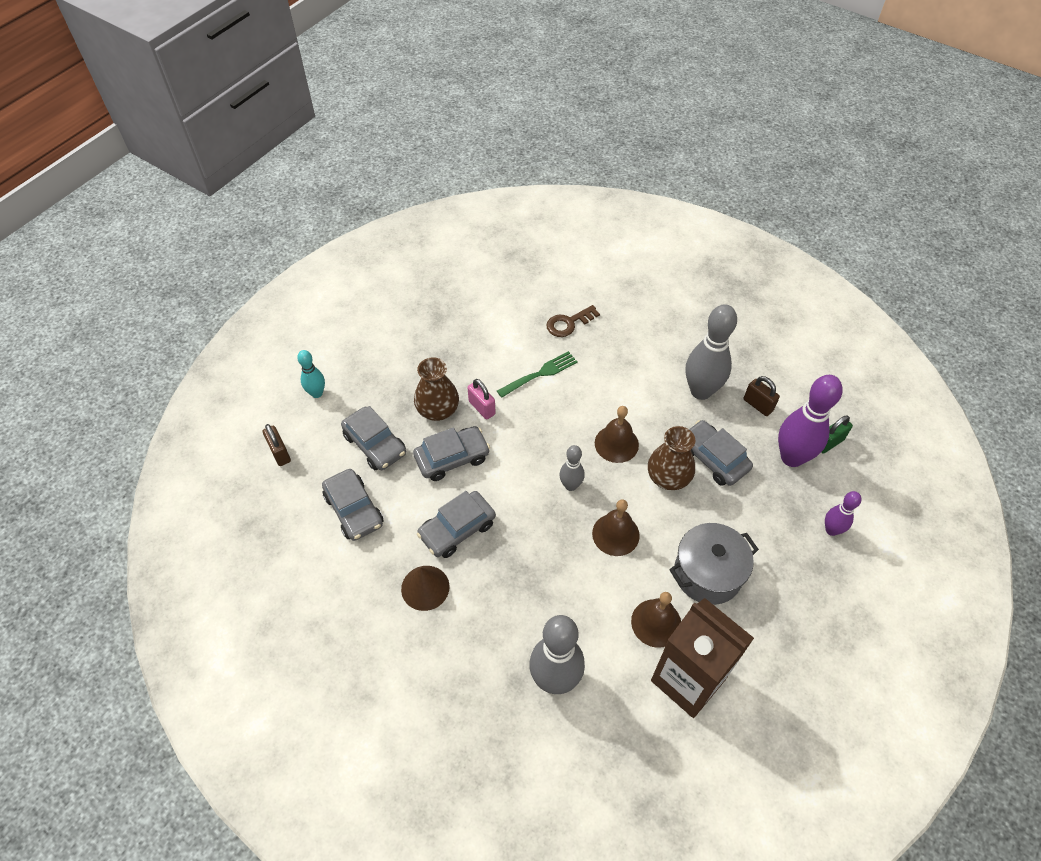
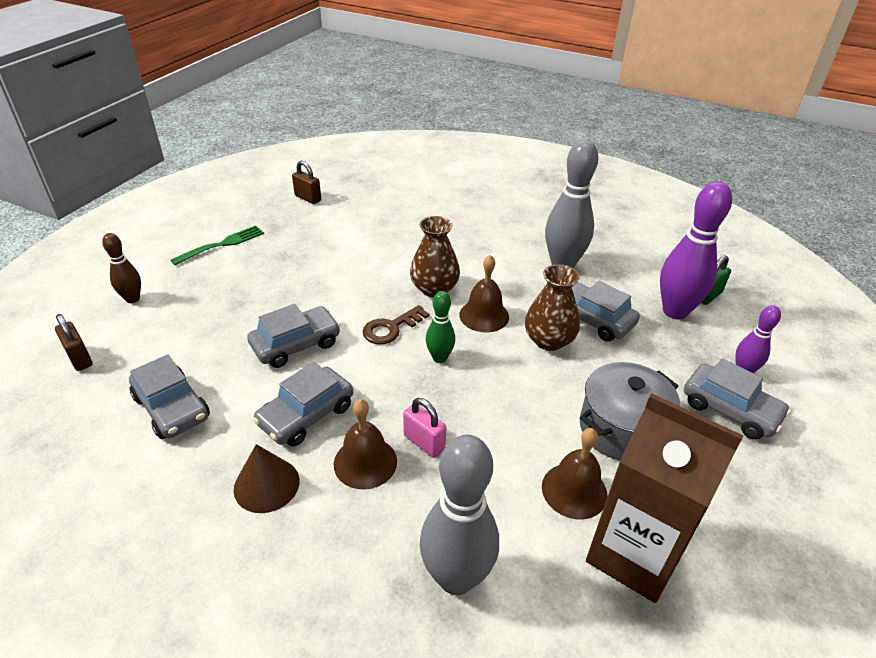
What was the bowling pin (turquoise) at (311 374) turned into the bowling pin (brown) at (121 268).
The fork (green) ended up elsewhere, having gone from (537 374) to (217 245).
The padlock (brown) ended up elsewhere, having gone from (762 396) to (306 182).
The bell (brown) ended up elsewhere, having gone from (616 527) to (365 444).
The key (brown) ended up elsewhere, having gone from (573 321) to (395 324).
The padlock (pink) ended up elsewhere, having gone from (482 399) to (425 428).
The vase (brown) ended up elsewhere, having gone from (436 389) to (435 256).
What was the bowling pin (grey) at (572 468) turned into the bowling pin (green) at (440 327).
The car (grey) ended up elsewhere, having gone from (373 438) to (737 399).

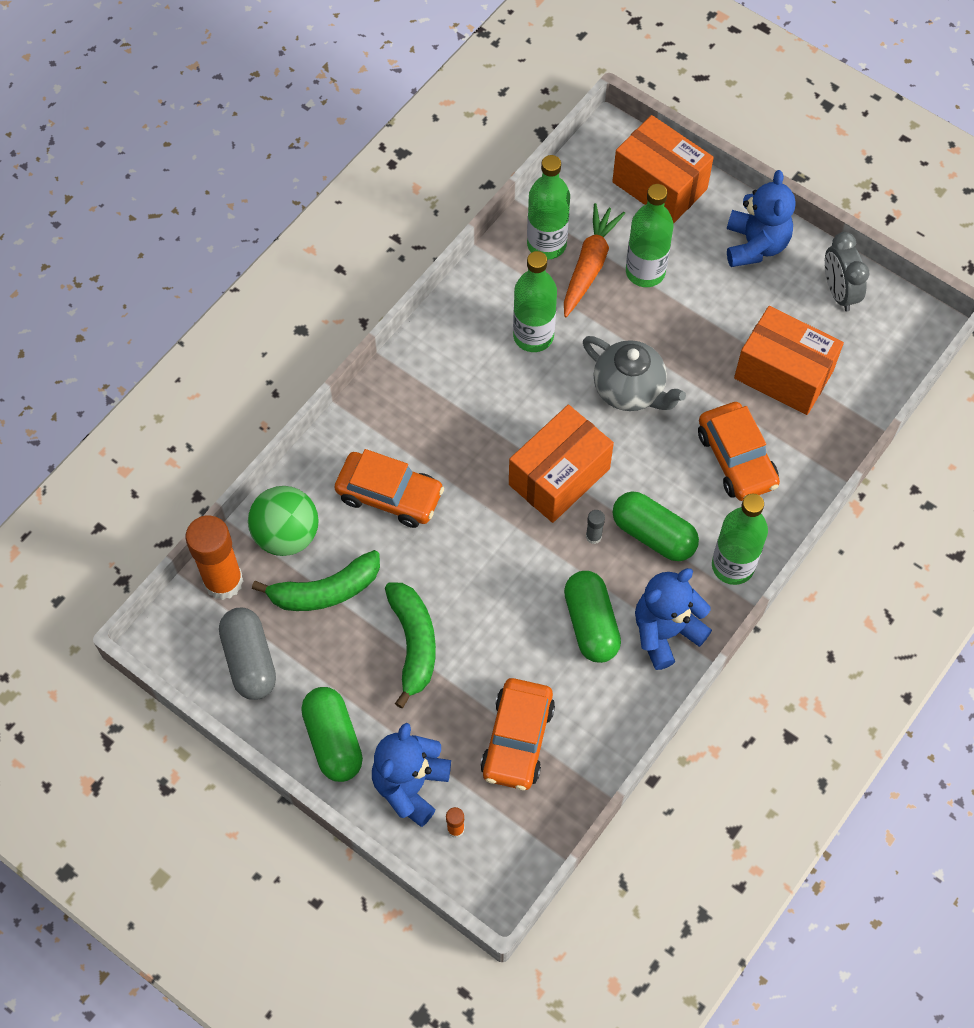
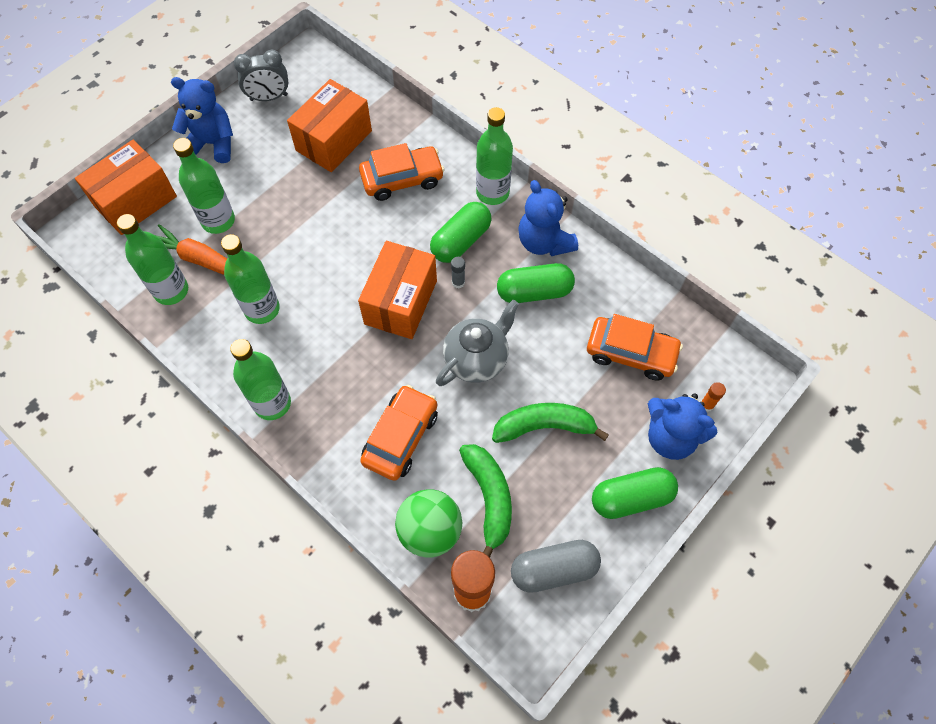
The second view gained the bottle (green) at (260 379).
The box (orange) at (561 464) ended up facing another way, 60 degrees clockwise from before.
The teapot (grey) ended up elsewhere, having gone from (634 373) to (477 343).

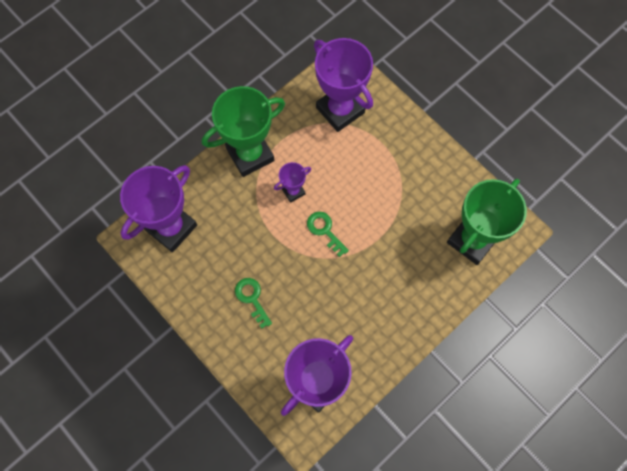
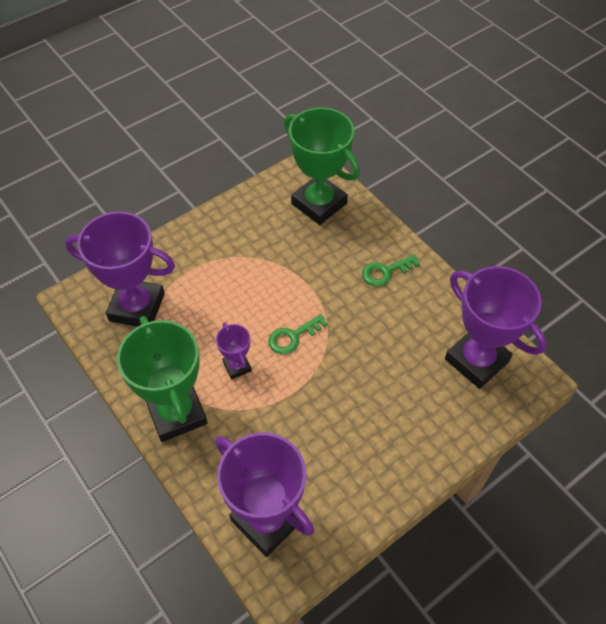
The trophy (purple) at (343 85) ended up facing another way, 45 degrees clockwise from before.
The key (green) ended up elsewhere, having gone from (253 303) to (391 270).

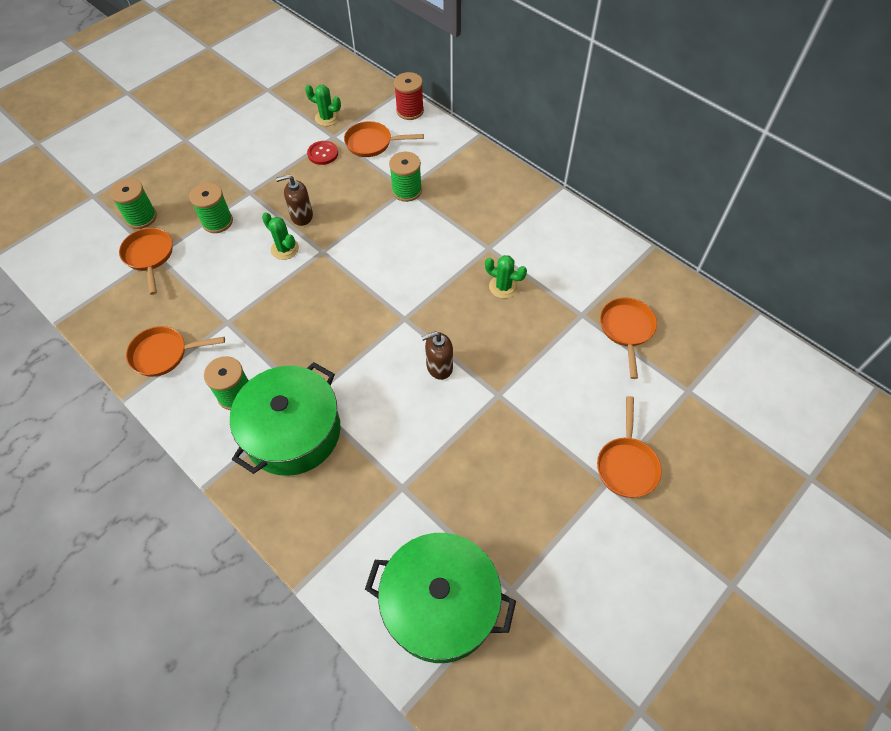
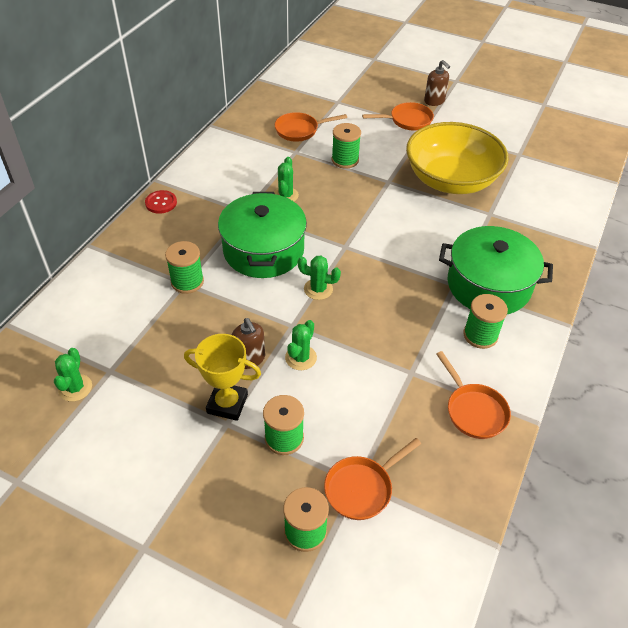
The button (red) ended up elsewhere, having gone from (322 153) to (161 202).
The second view gained the trophy (yellow) at (222 377).
The pot (green) ended up elsewhere, having gone from (440 598) to (262 235).
The second view gained the cactus (green) at (319 277).
The second view gained the spool (green) at (346 146).
The second view gained the bowl (yellow) at (457 158).
The soap dispenser (brown) ended up elsewhere, having gone from (437 355) to (437 83).
The second view lost the pan (orange) at (384 139).
The second view lost the spool (red) at (409 96).

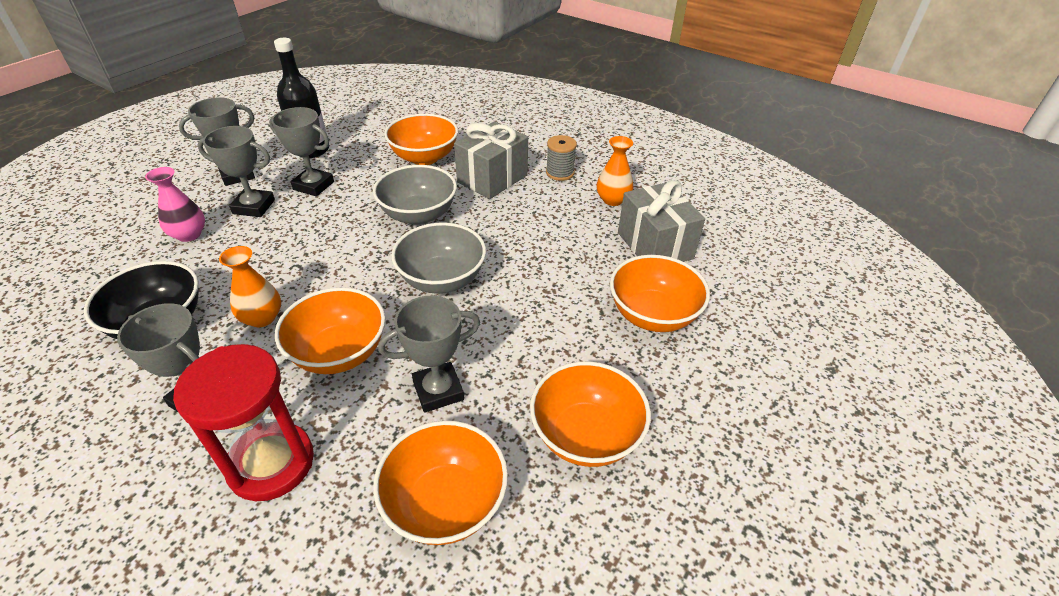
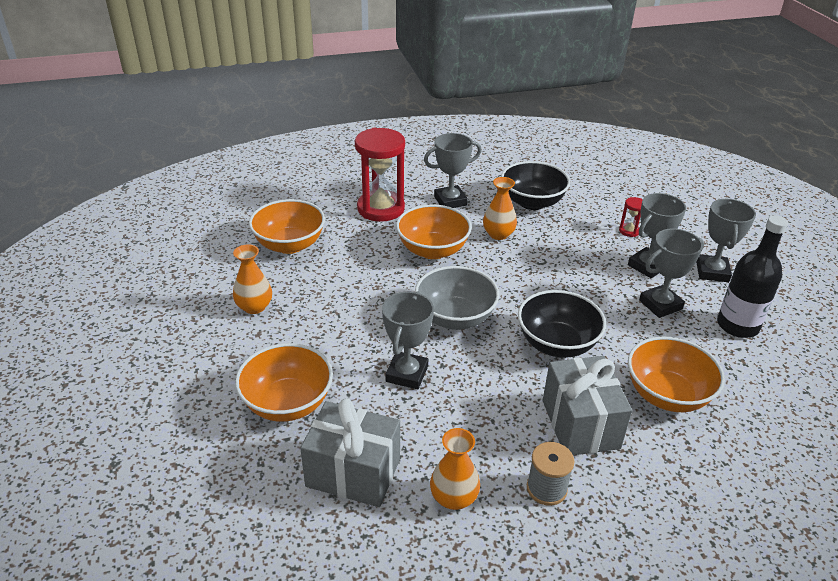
Where the bowl (orange) stood at (590 414), the vase (orange) came to stand at (252 279).
The trophy (grey) ended up elsewhere, having gone from (429 354) to (408 340).
What was the bowl (grey) at (415 195) turned into the bowl (black) at (562 324).
Where the vase (pink) stood at (175 204), the hourglass (red) came to stand at (631 217).

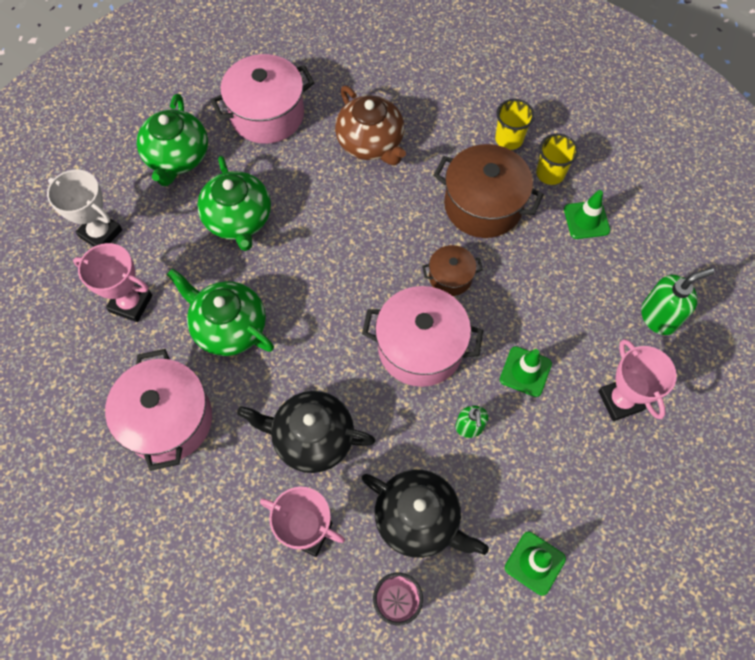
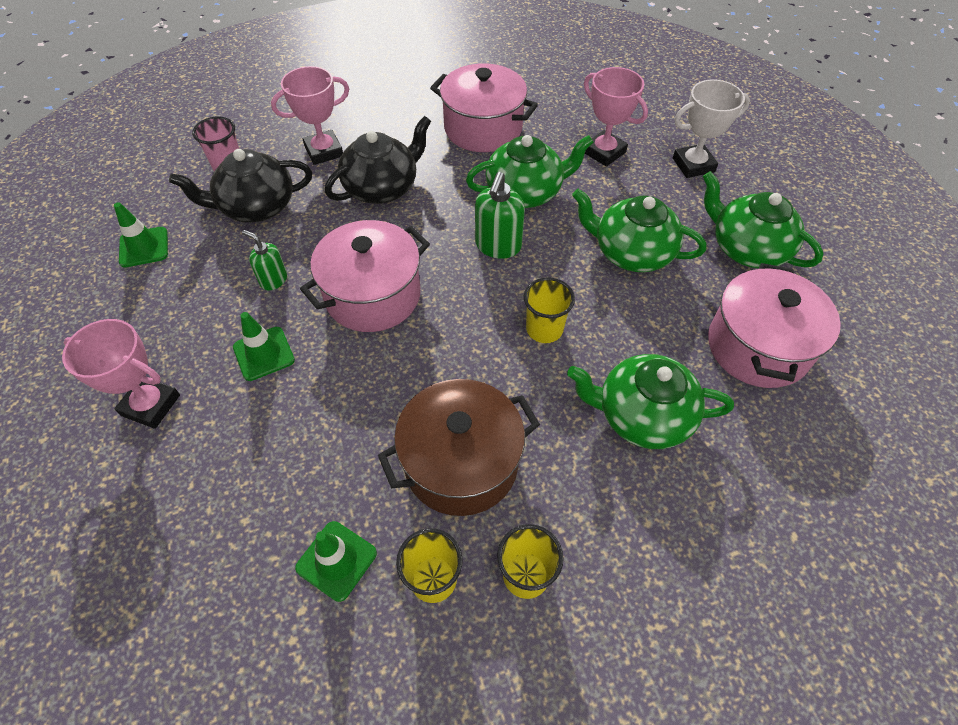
The soap dispenser (green) ended up elsewhere, having gone from (678 301) to (500 215).
The second view gained the cup (yellow) at (549 310).
What was the teapot (brown) at (370 125) turned into the teapot (green) at (650 401).
The trophy (pink) at (112 282) ended up facing another way, 75 degrees clockwise from before.
The second view lost the pot (brown) at (452 270).

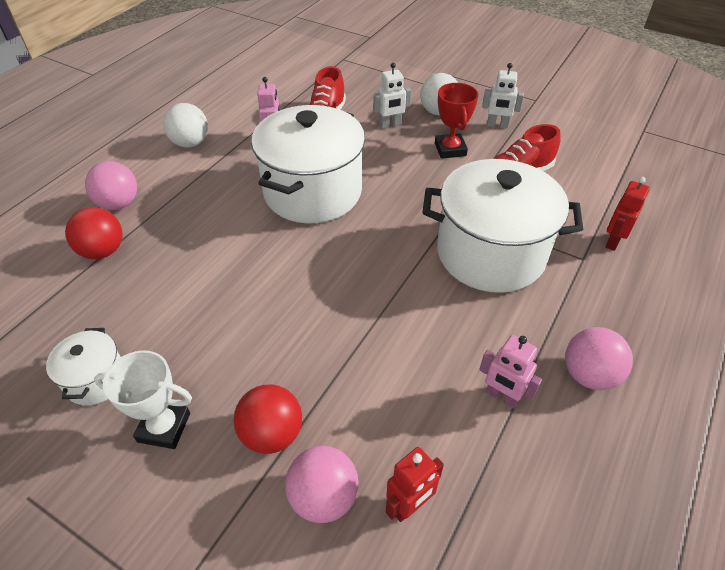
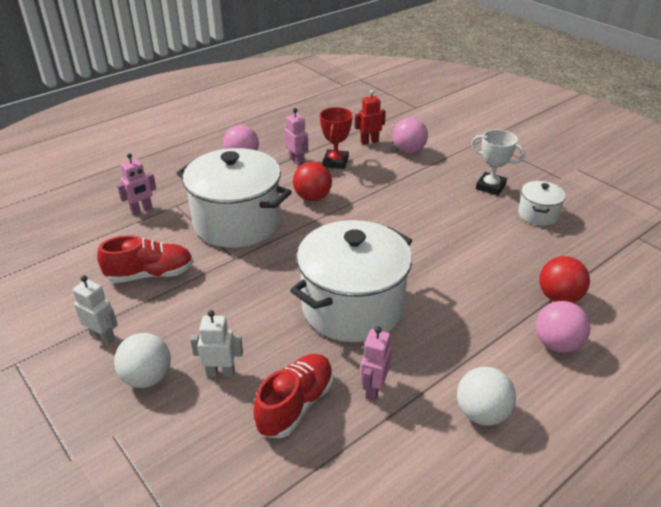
What was the robot (red) at (627 214) turned into the robot (pink) at (136 184).
The ball (red) ended up elsewhere, having gone from (268 419) to (312 181).
The trophy (red) ended up elsewhere, having gone from (456 121) to (336 138).

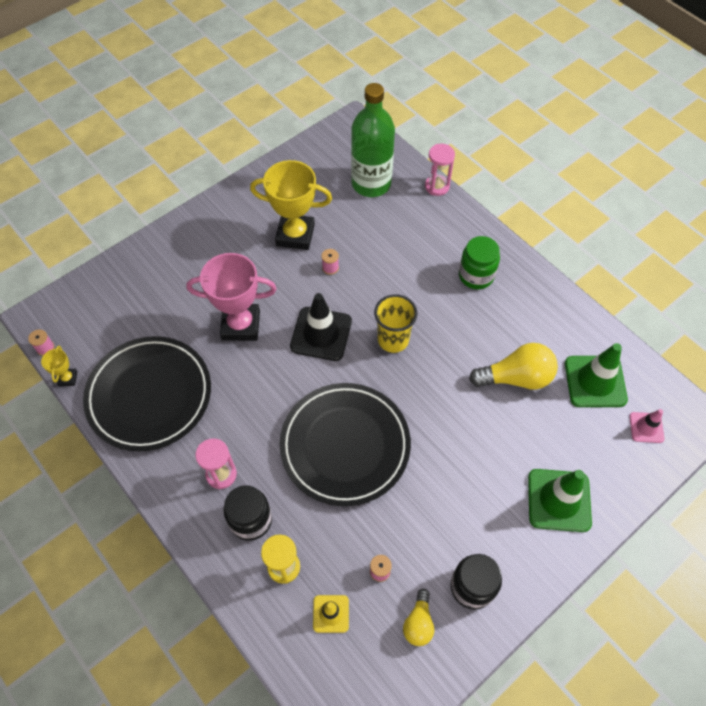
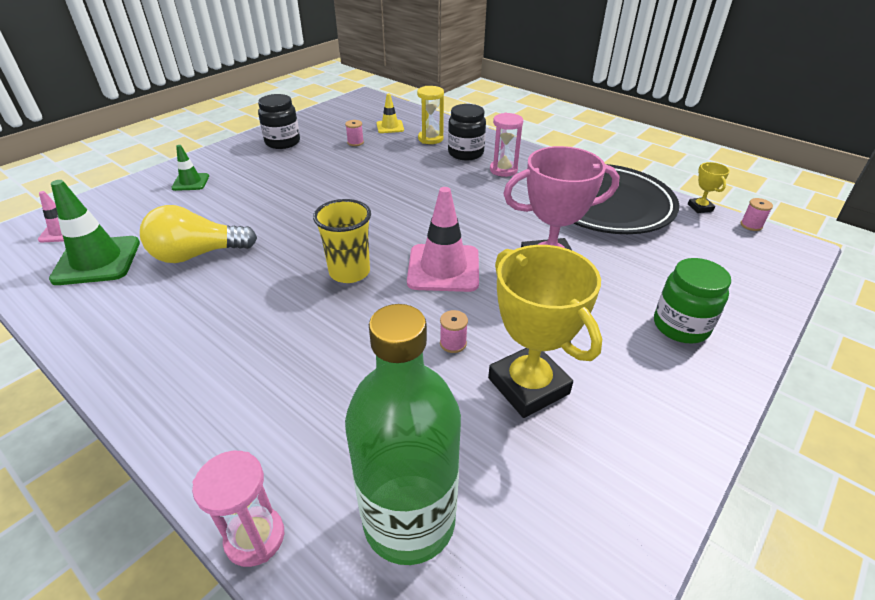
The size of the traffic cone (green) at (560 500) changed by a factor of 0.54.
What was the traffic cone (black) at (321 327) turned into the traffic cone (pink) at (443 239).
The trophy (yellow) at (291 205) ended up facing another way, 60 degrees clockwise from before.
The jar (green) ended up elsewhere, having gone from (479 262) to (692 301).
The second view lost the plate (black) at (345 444).
The second view lost the light bulb (yellow) at (418 617).

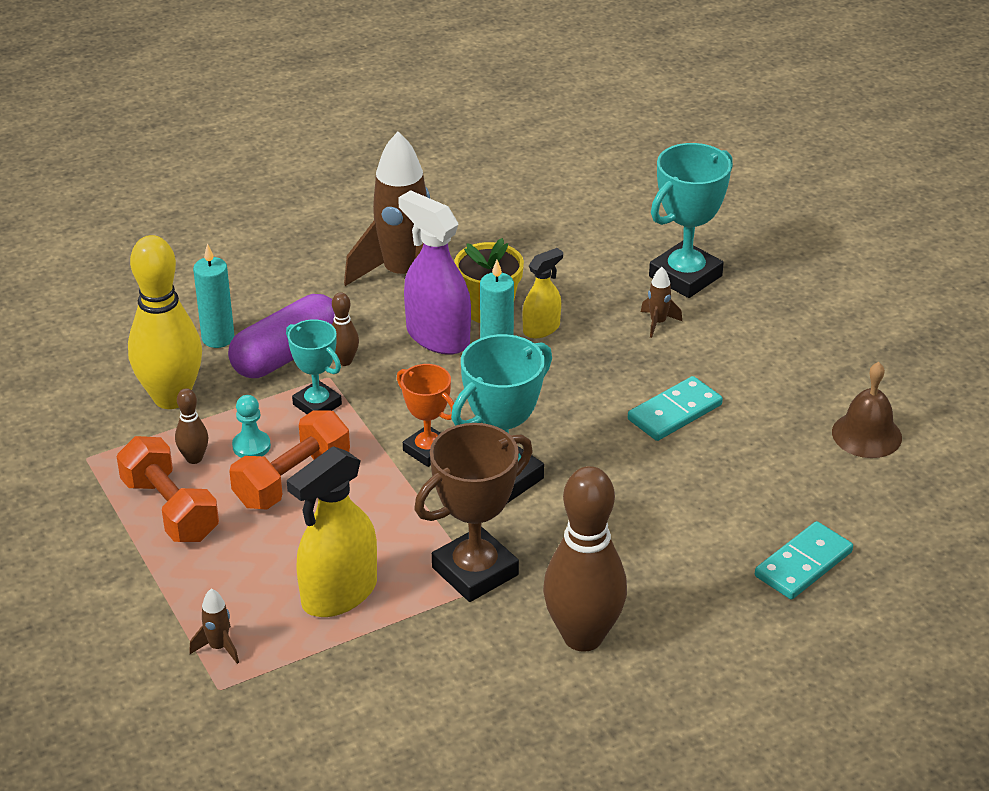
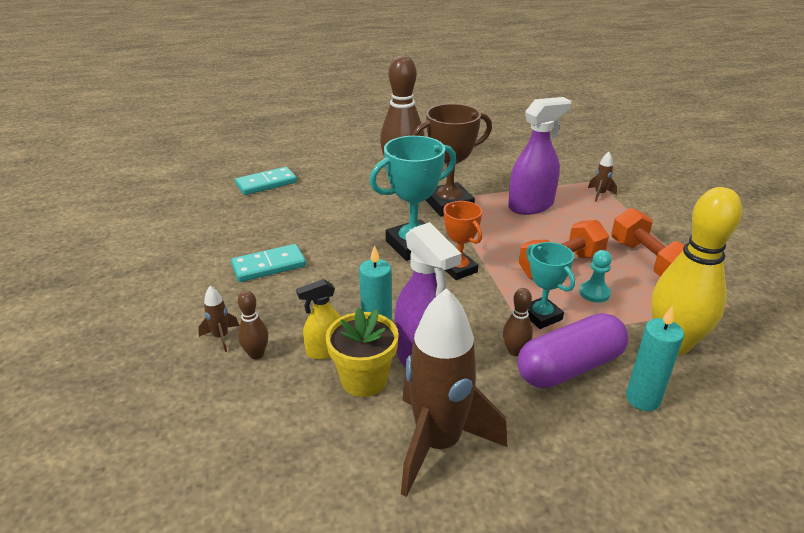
The bowling pin (brown) ended up elsewhere, having gone from (192 426) to (253 325).
What was the spray bottle (yellow) at (332 531) turned into the spray bottle (purple) at (539 156).
The second view lost the trophy (turquoise) at (691 220).
The second view lost the bell (brown) at (867 410).

